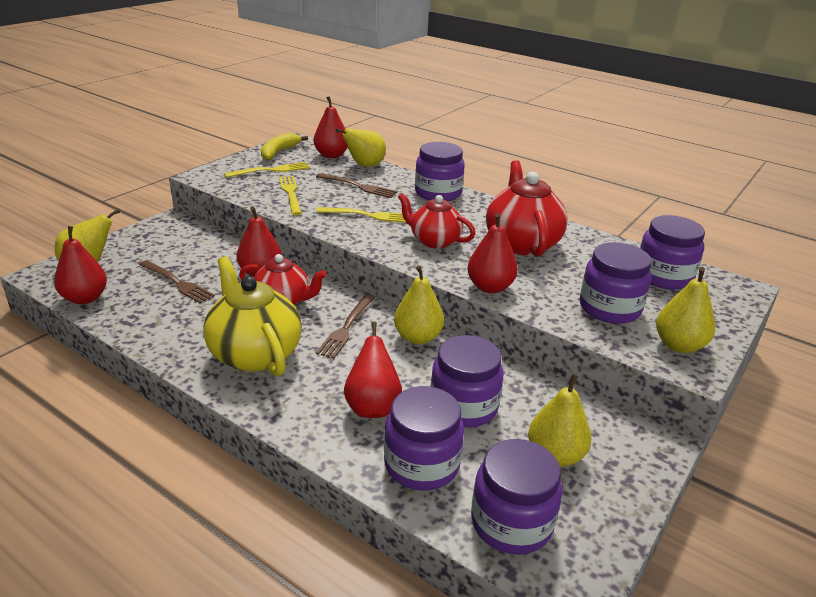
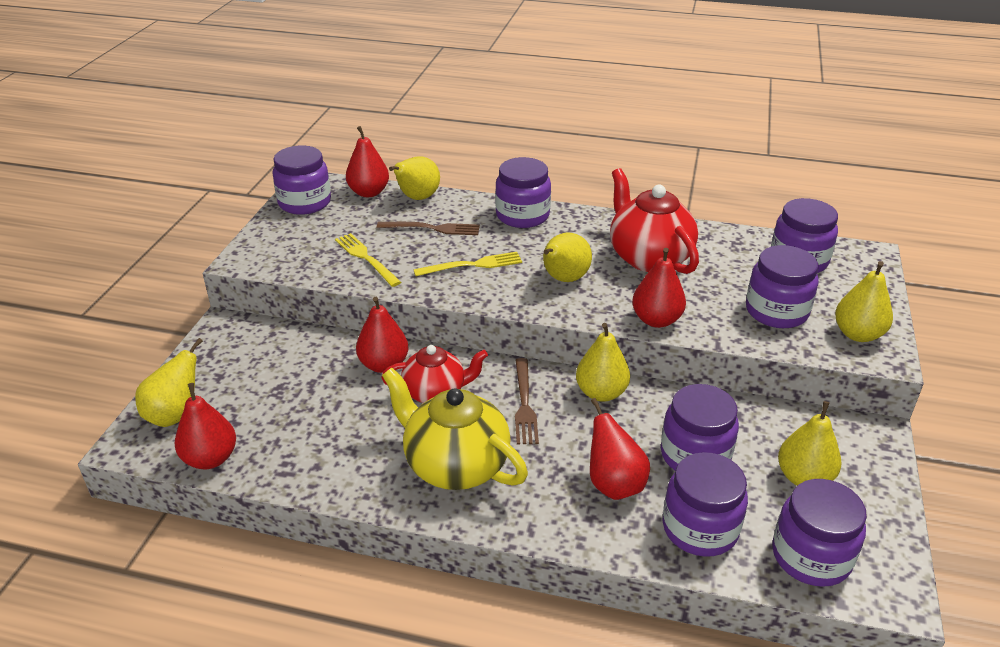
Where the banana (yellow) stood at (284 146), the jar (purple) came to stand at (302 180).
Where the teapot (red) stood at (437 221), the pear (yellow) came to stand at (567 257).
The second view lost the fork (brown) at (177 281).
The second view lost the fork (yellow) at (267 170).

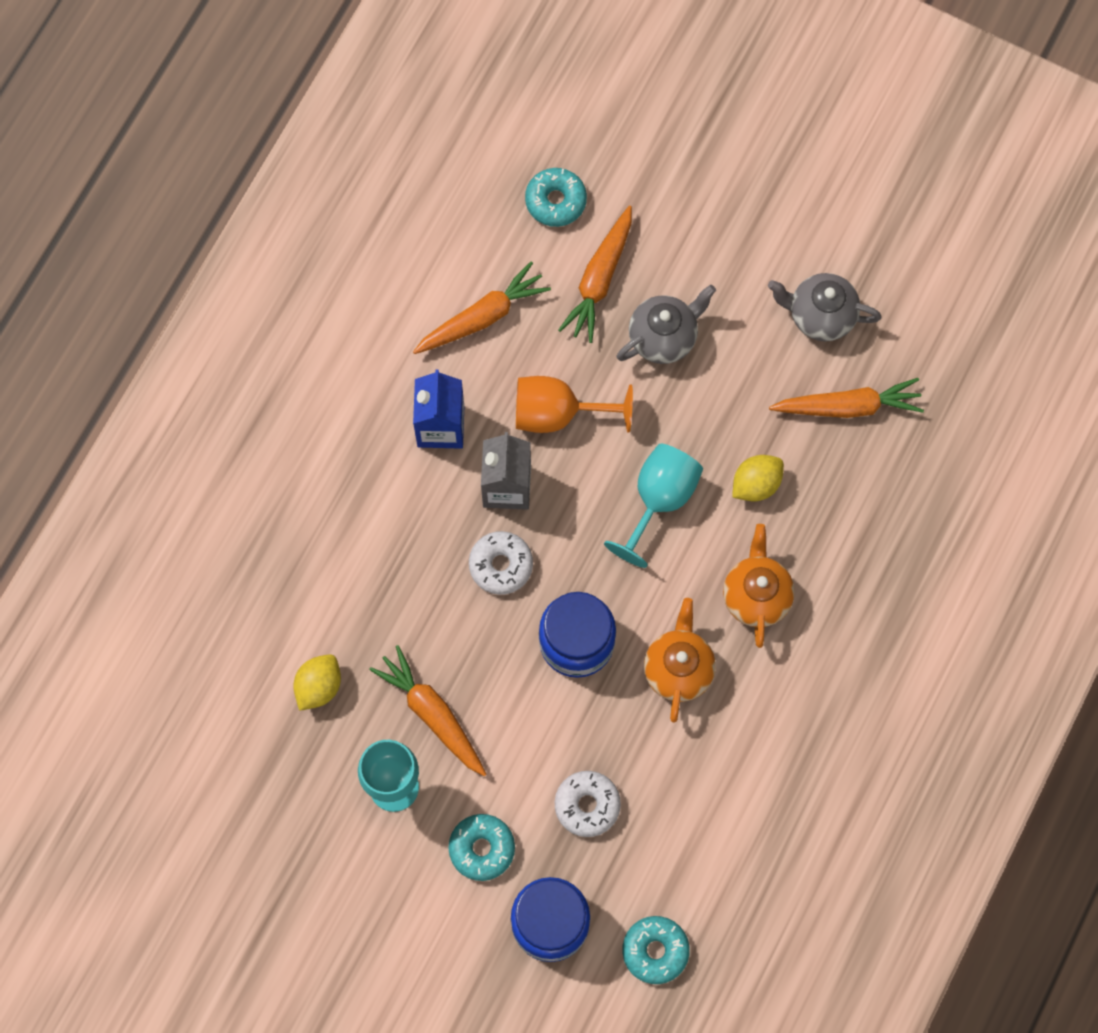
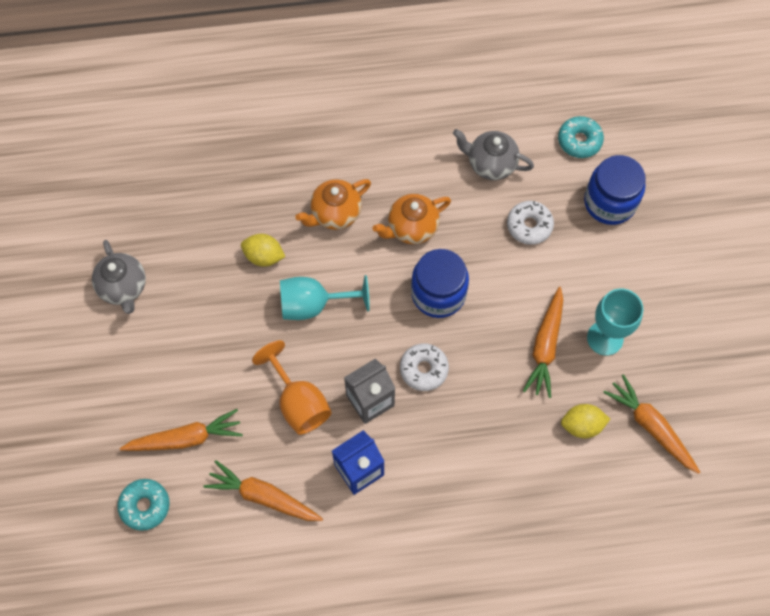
The teapot (grey) ended up elsewhere, having gone from (666 324) to (493 154).
The carrot (orange) ended up elsewhere, having gone from (846 398) to (651 424).
The second view lost the donut (turquoise) at (481 847).

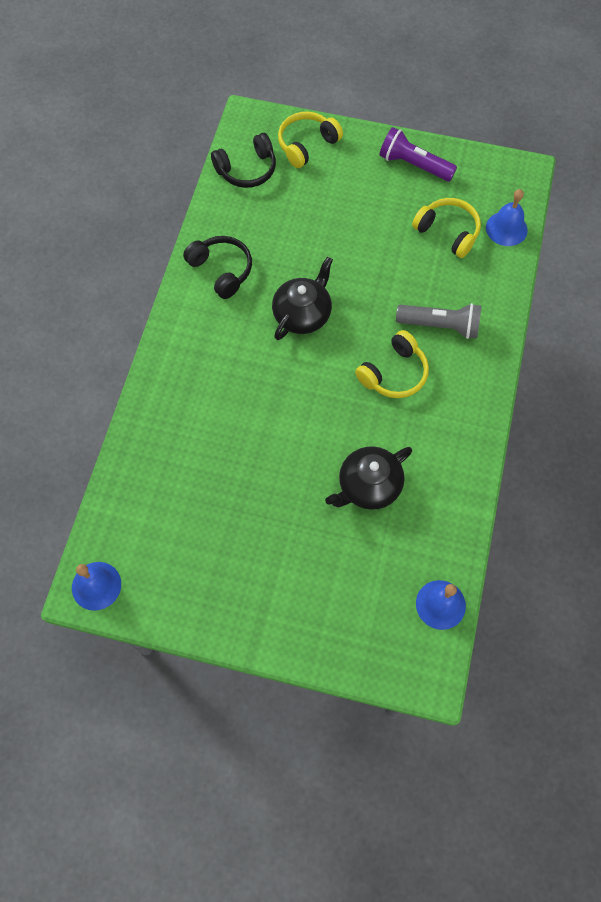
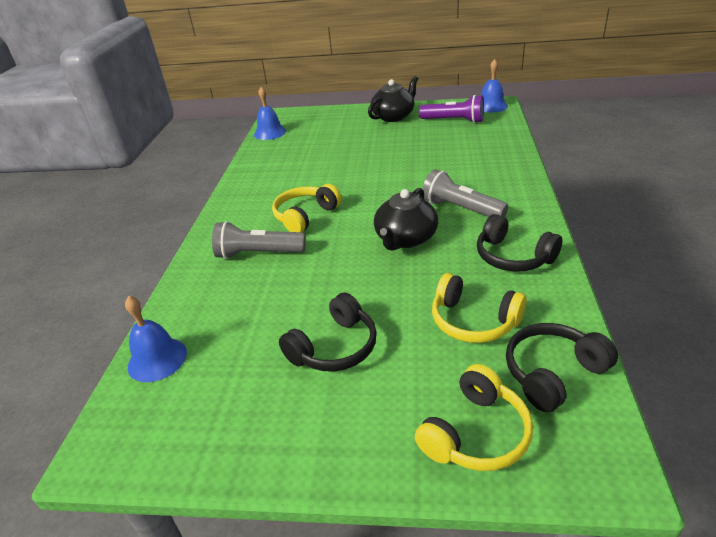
The second view gained the headphones (black) at (328 332).
The teapot (black) ended up elsewhere, having gone from (368 478) to (393 99).
The flashlight (purple) ended up elsewhere, having gone from (418 154) to (451 109).
The second view gained the flashlight (grey) at (465 193).
The headphones (yellow) ended up elsewhere, having gone from (446 228) to (479 308).

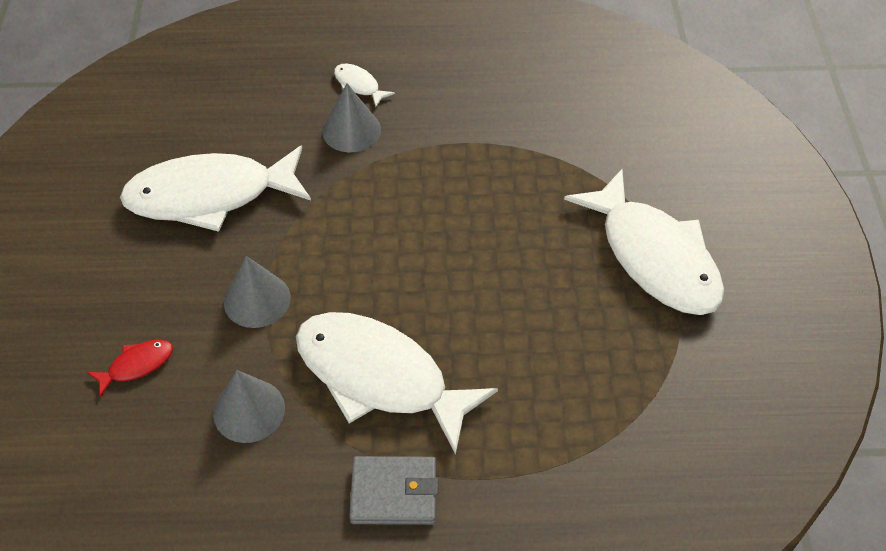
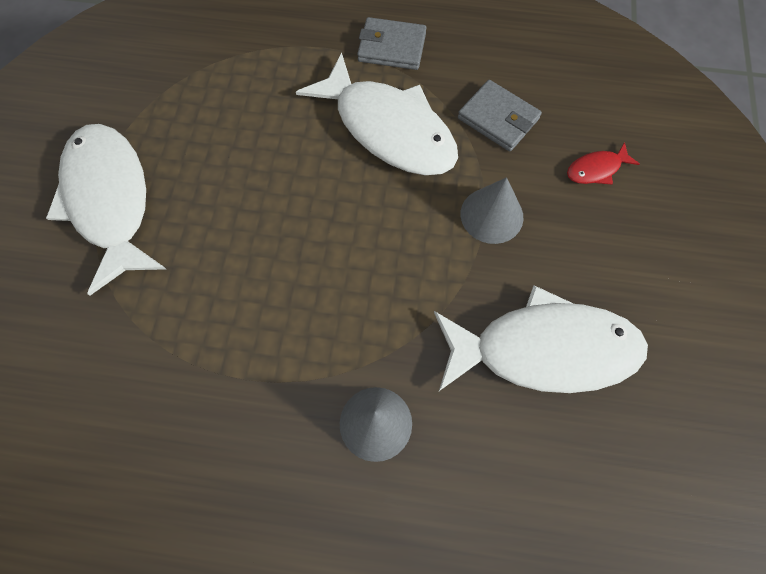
Where the cone (grey) stood at (249 406), the wallet (grey) came to stand at (500 116).
The second view lost the fish (white) at (364 85).

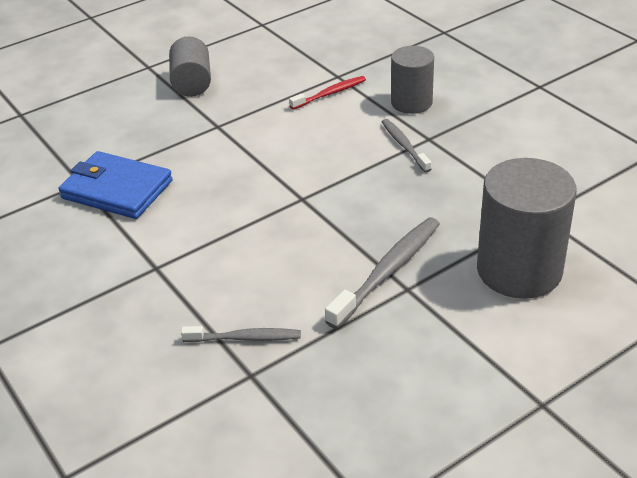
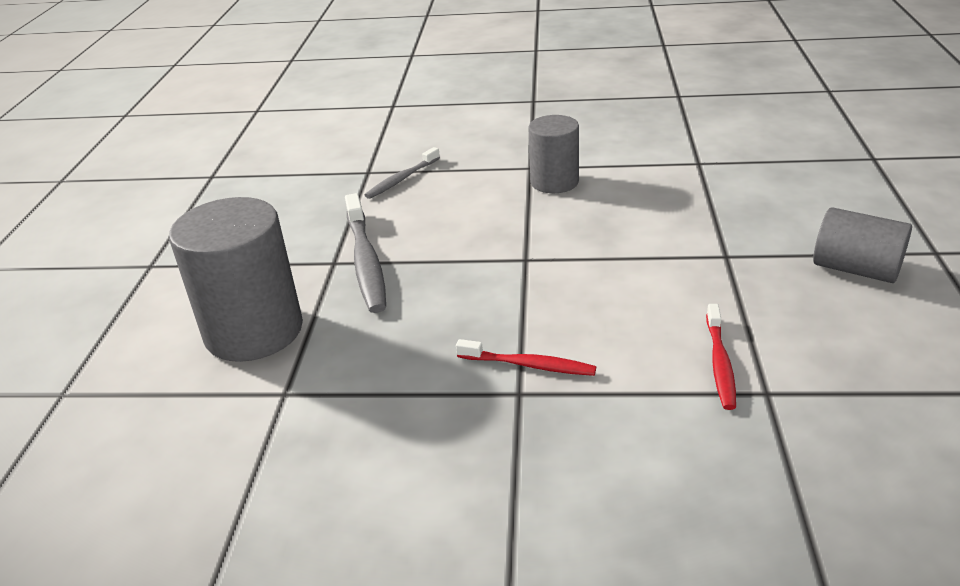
What was the toothbrush (grey) at (406 146) turned into the toothbrush (red) at (526 357).
The cylinder (grey) ended up elsewhere, having gone from (412 80) to (553 154).
The second view lost the wallet (blue) at (115 185).

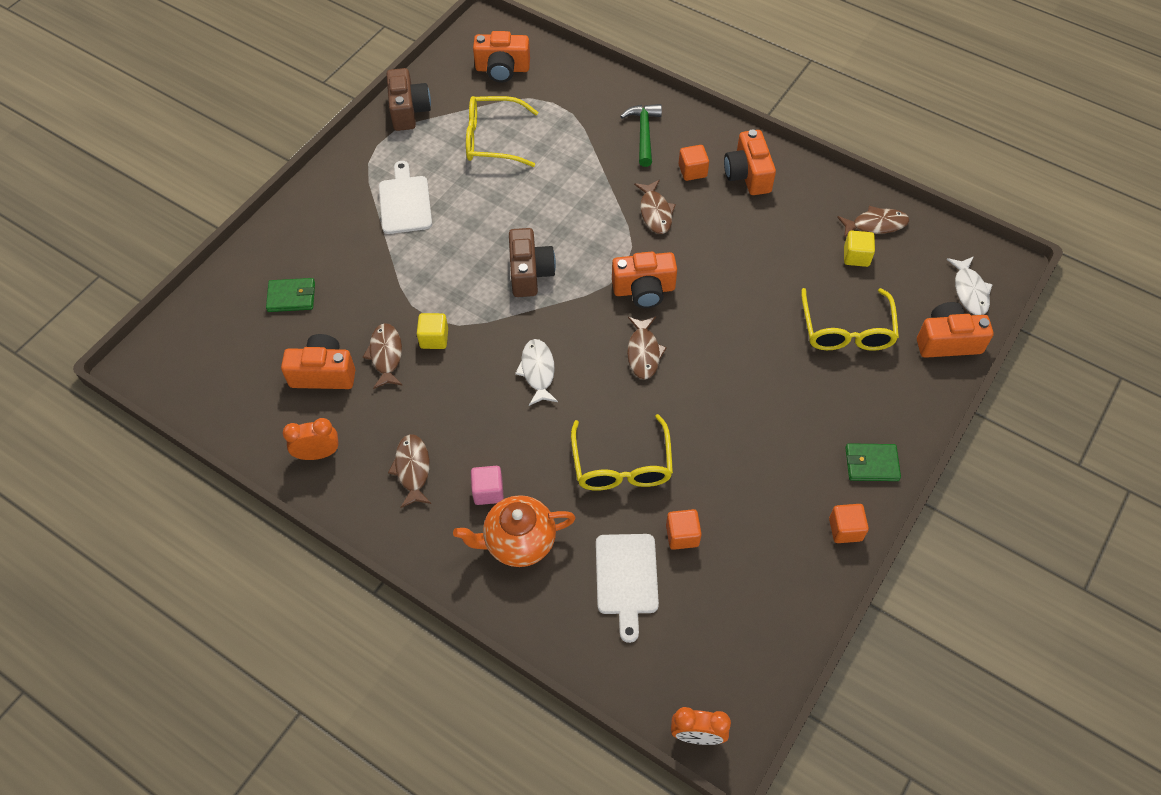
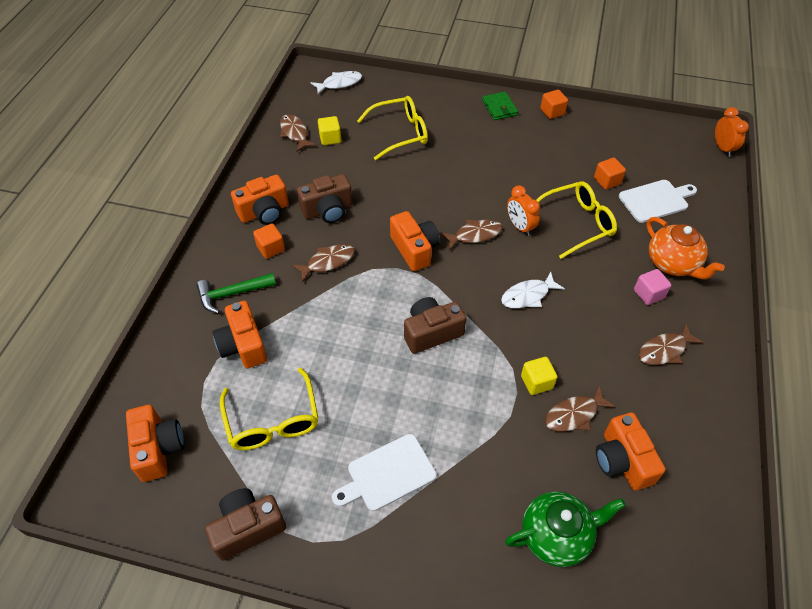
The camera (orange) ended up elsewhere, having gone from (955 330) to (239 334).
The second view gained the camera (brown) at (325 198).
Where the wallet (green) stood at (290 295), the teapot (green) came to stand at (565 529).
The clock (orange) ended up elsewhere, having gone from (311 439) to (523 210).

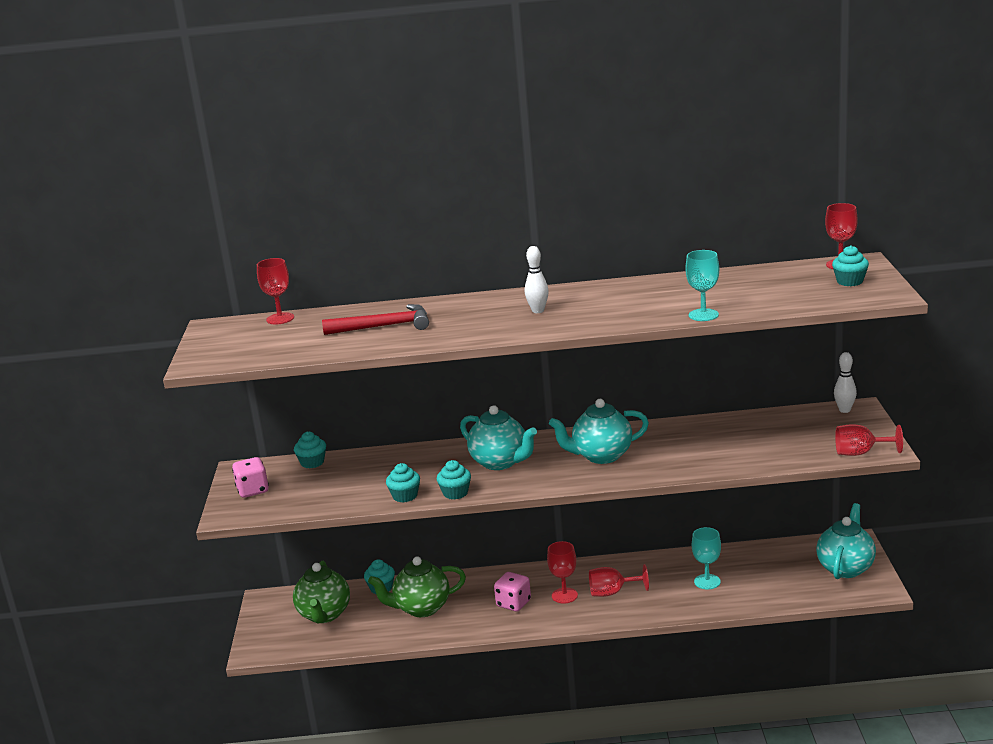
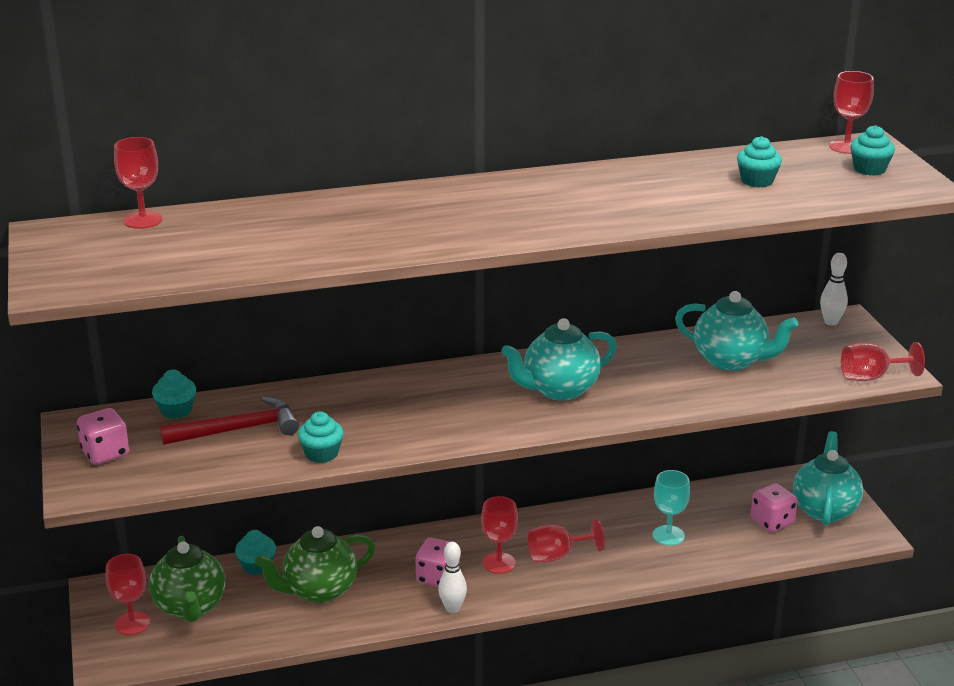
The second view gained the goblet (red) at (128 594).
The hammer (red) ended up elsewhere, having gone from (375 319) to (229 420).
The bowling pin (white) ended up elsewhere, having gone from (537 279) to (452 577).
The teapot (turquoise) ended up elsewhere, having gone from (498 437) to (736 331).
The cupcake (turquoise) ended up elsewhere, having gone from (454 479) to (759 162).
The second view gained the dice (pink) at (774 507).
The second view lost the goblet (turquoise) at (702 285).

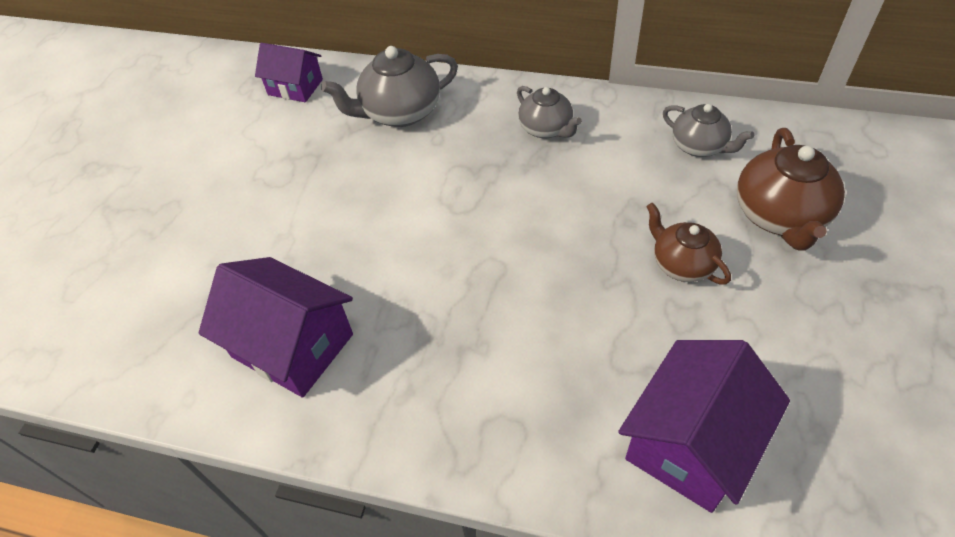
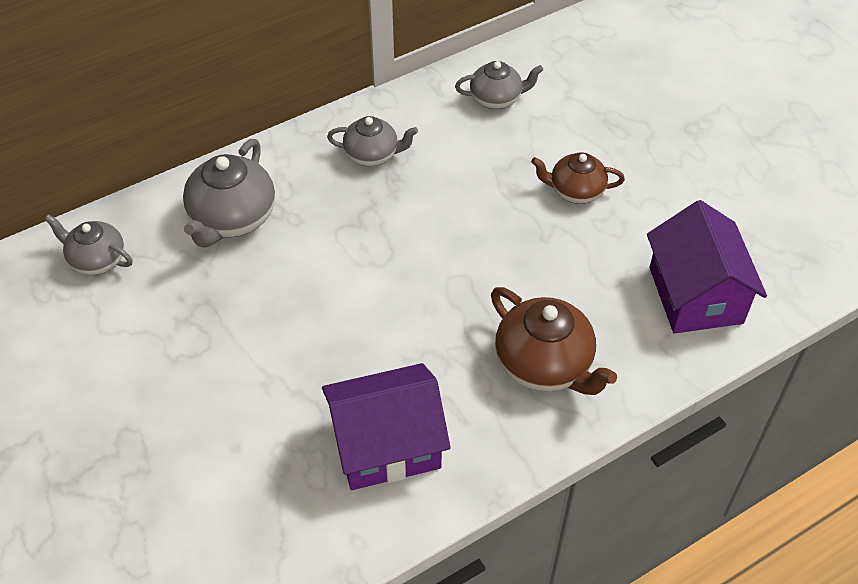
Where the house (purple) stood at (289 72), the teapot (grey) came to stand at (88 245).
The teapot (brown) ended up elsewhere, having gone from (791 189) to (554 341).

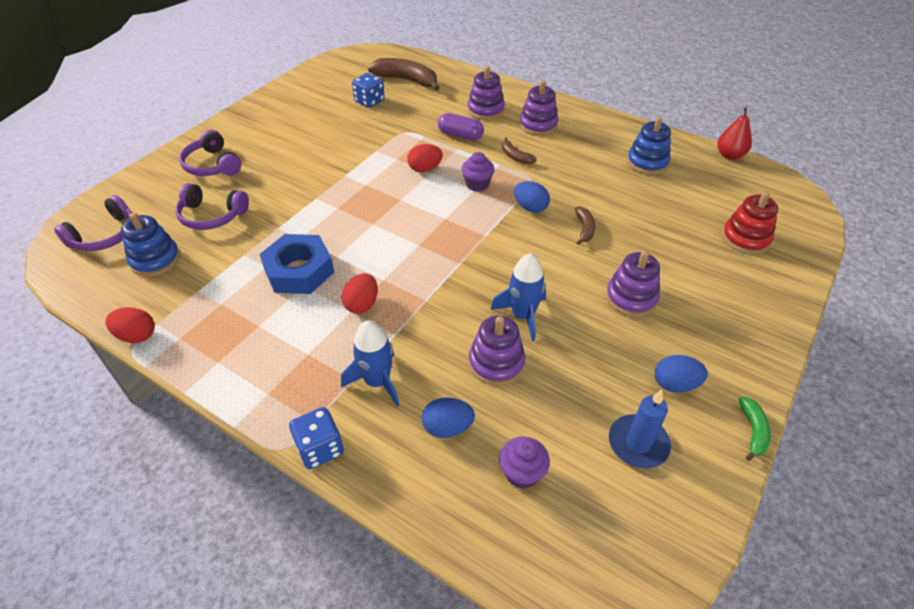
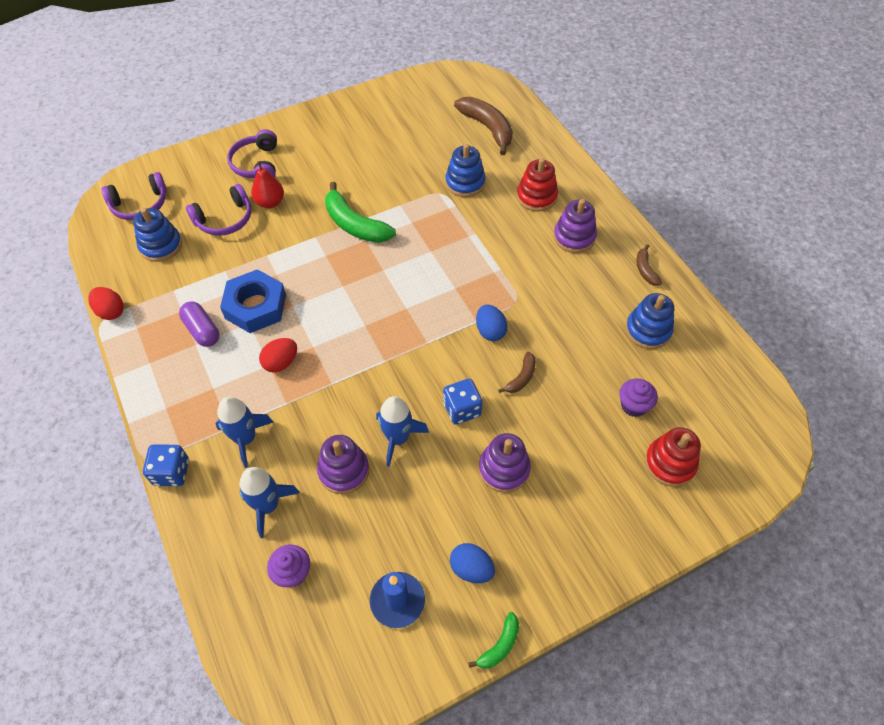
The capsule (purple) ended up elsewhere, having gone from (461 126) to (199 324).
The headphones (purple) at (212 206) ended up facing another way, 75 degrees counterclockwise from before.
Where the egg (blue) stood at (448 418), the rocket (blue) came to stand at (269 502).
The pear (red) ended up elsewhere, having gone from (734 133) to (267 184).
The second view gained the banana (green) at (360 212).
The dice (blue) ended up elsewhere, having gone from (368 90) to (463 402).
The second view gained the stacking toy (blue) at (465 170).
What was the stacking toy (purple) at (486 93) turned into the stacking toy (red) at (537 185).
The cupcake (purple) ended up elsewhere, having gone from (477 172) to (638 397).
The banana (brown) ended up elsewhere, having gone from (519 150) to (649 265).
The second view lost the egg (red) at (425 158).

